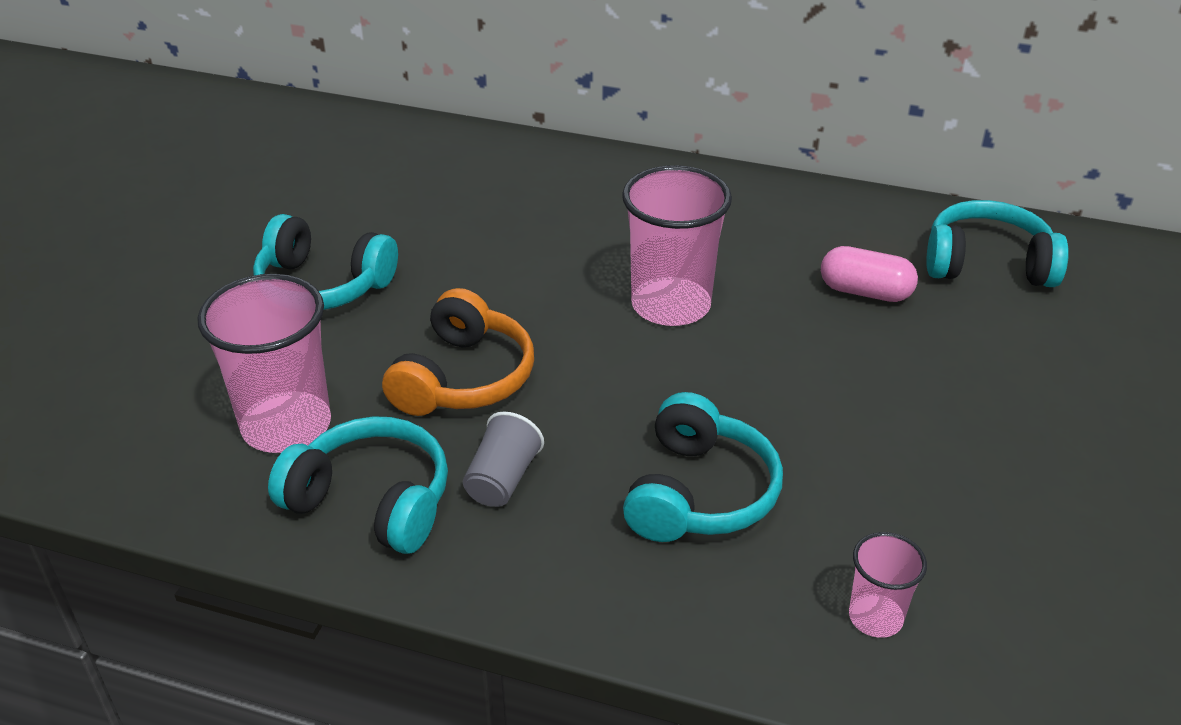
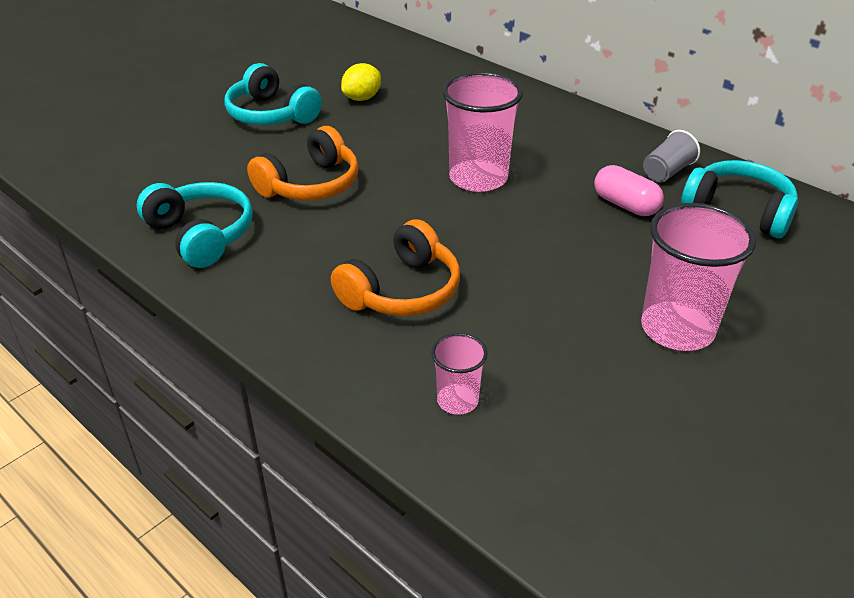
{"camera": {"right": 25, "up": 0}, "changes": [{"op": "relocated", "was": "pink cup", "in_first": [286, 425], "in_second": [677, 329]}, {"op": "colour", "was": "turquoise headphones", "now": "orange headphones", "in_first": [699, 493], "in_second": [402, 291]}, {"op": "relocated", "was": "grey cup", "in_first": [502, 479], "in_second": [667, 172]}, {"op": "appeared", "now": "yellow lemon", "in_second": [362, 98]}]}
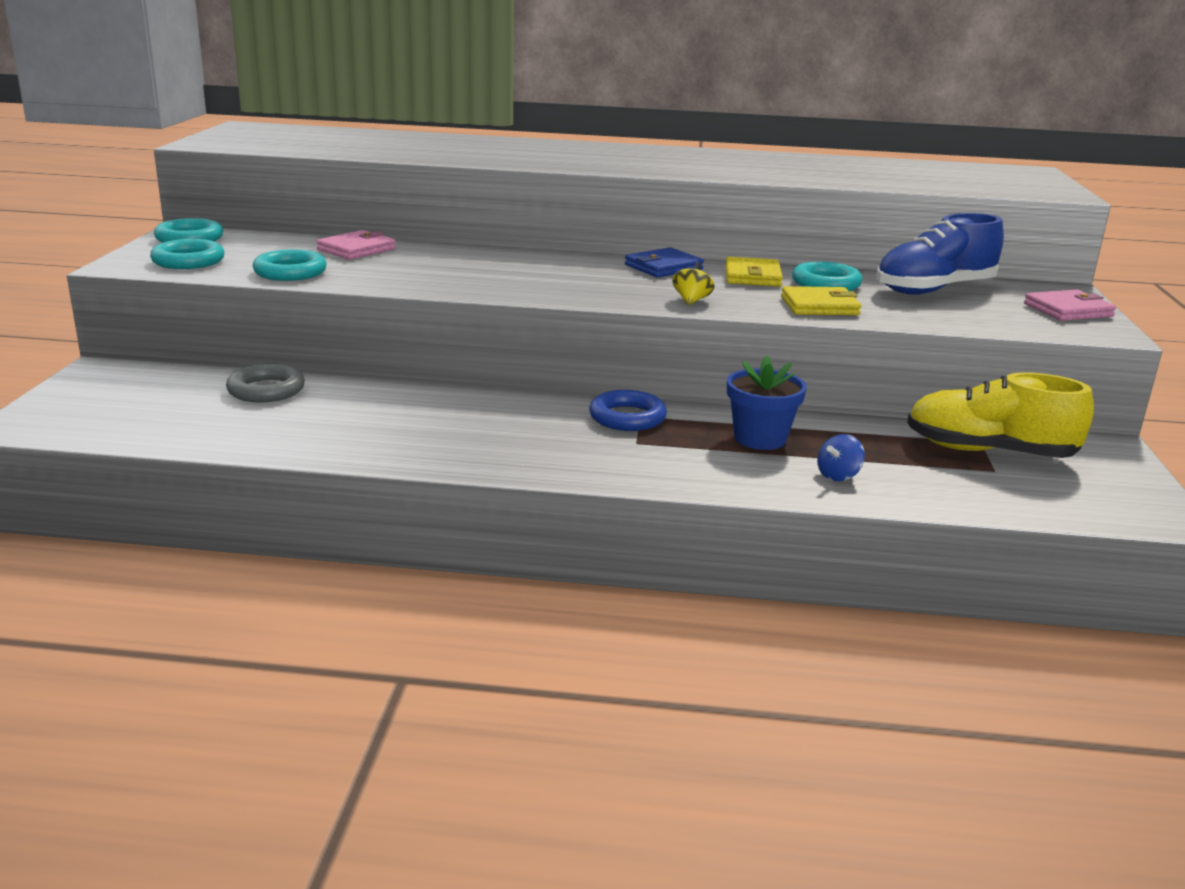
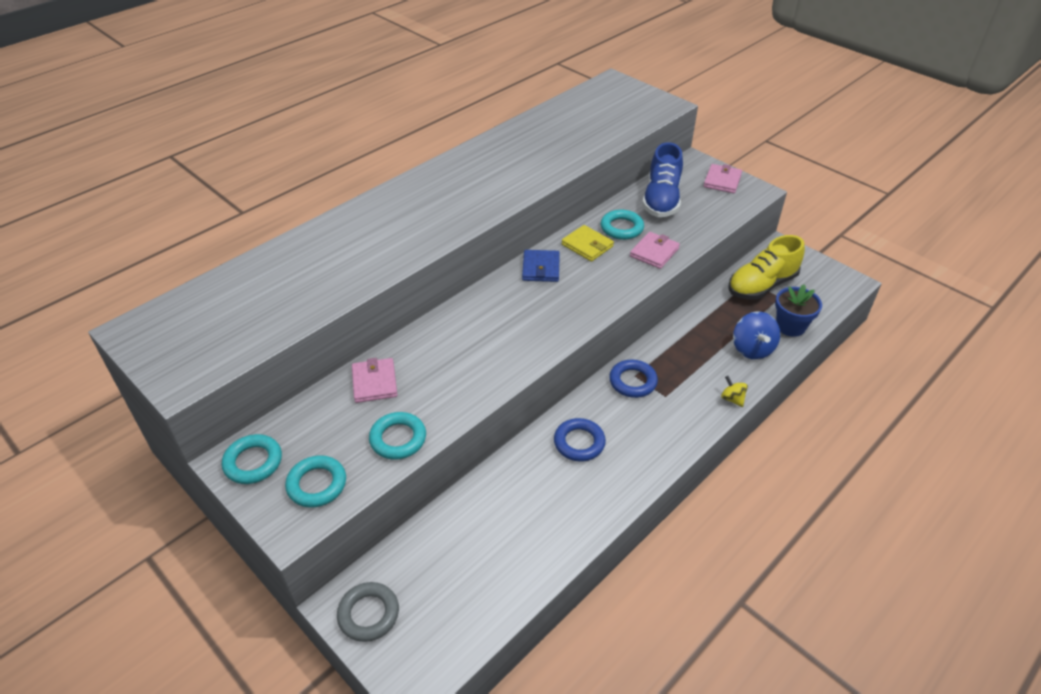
{"camera": {"right": -50, "up": 20}, "changes": [{"op": "relocated", "was": "yellow spinning top", "in_first": [691, 300], "in_second": [732, 399]}, {"op": "colour", "was": "yellow wallet", "now": "pink wallet", "in_first": [819, 306], "in_second": [654, 252]}, {"op": "relocated", "was": "blue flower pot", "in_first": [760, 438], "in_second": [790, 326]}, {"op": "relocated", "was": "grey ring", "in_first": [266, 390], "in_second": [368, 614]}, {"op": "size", "was": "blue spinning top", "in_first": [838, 476], "in_second": [752, 349], "ratio": 1.79}, {"op": "appeared", "now": "blue ring", "in_second": [579, 443]}]}
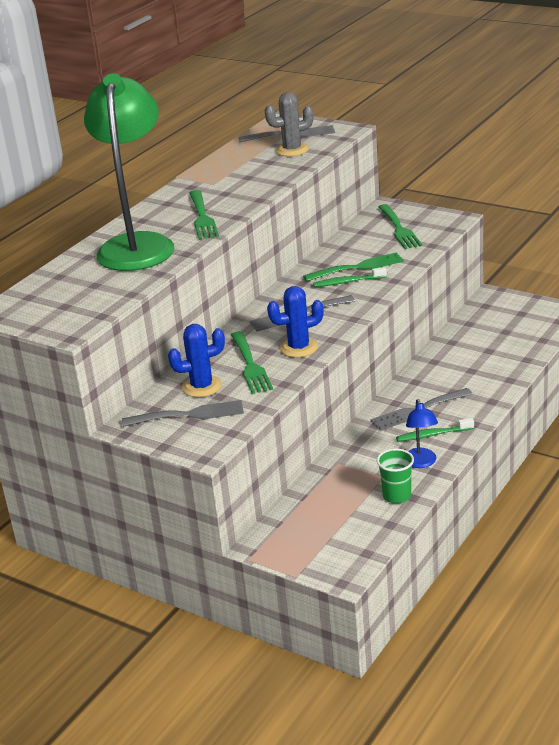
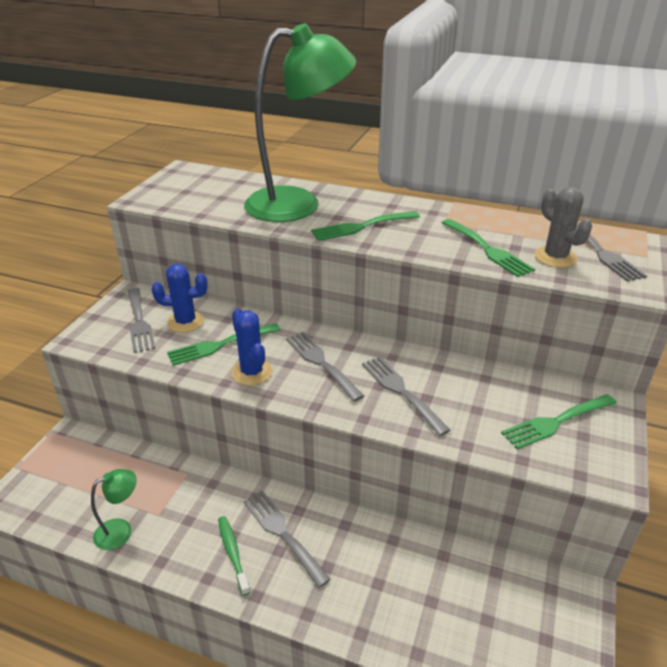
{"camera": {"right": 75, "up": 5}, "changes": [{"op": "relocated", "was": "green fork", "in_first": [358, 267], "in_second": [488, 249]}, {"op": "exchanged", "was": "green toothbrush", "now": "grey fork", "in_first": [347, 282], "in_second": [401, 391]}, {"op": "spun", "was": "blue cactus", "in_first": [202, 387], "in_second": [185, 322], "clockwise": -60}, {"op": "missing", "was": "blue lamp", "in_first": [421, 463]}, {"op": "exchanged", "was": "green cup", "now": "green lamp", "in_first": [396, 496], "in_second": [121, 530]}]}
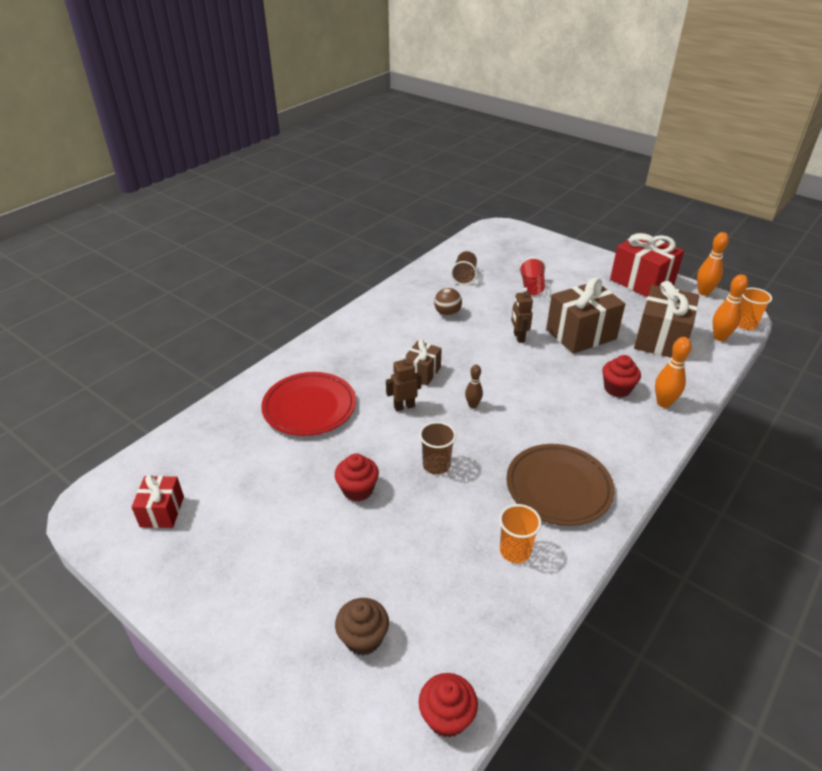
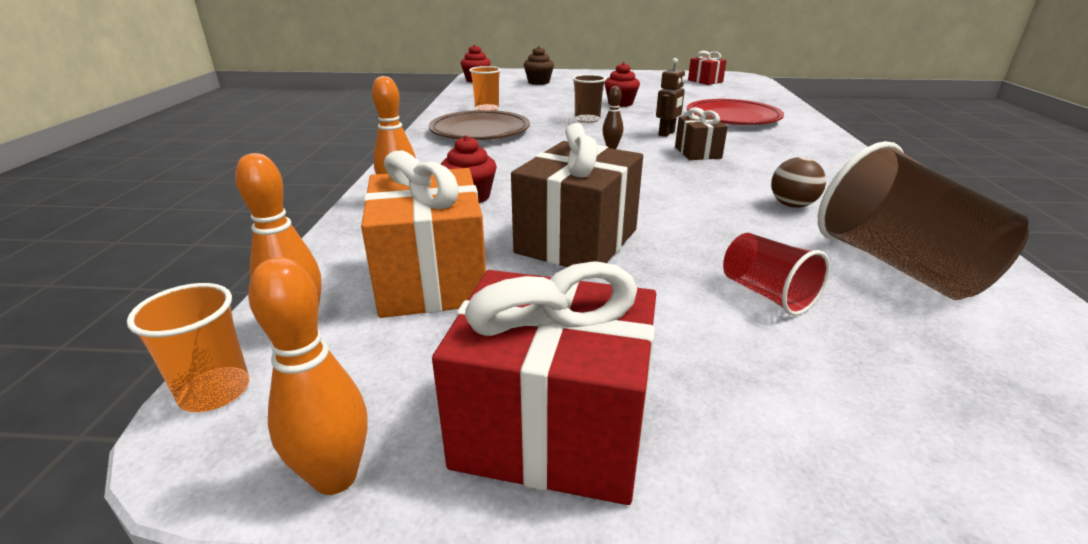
{"camera": {"right": 145, "up": -10}, "changes": [{"op": "size", "was": "brown cup", "in_first": [464, 276], "in_second": [899, 266], "ratio": 1.87}, {"op": "colour", "was": "brown gift", "now": "orange gift", "in_first": [661, 339], "in_second": [432, 279]}, {"op": "missing", "was": "brown robot", "in_first": [518, 337]}]}
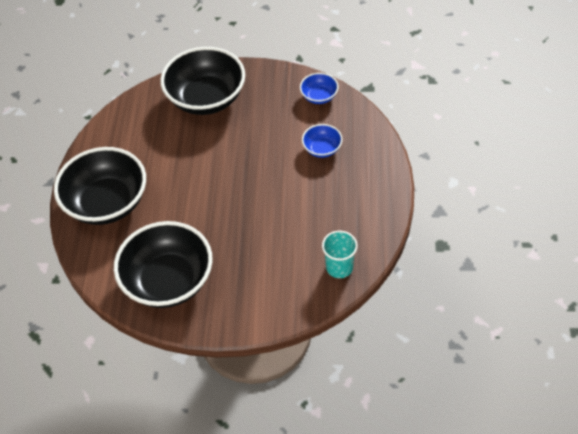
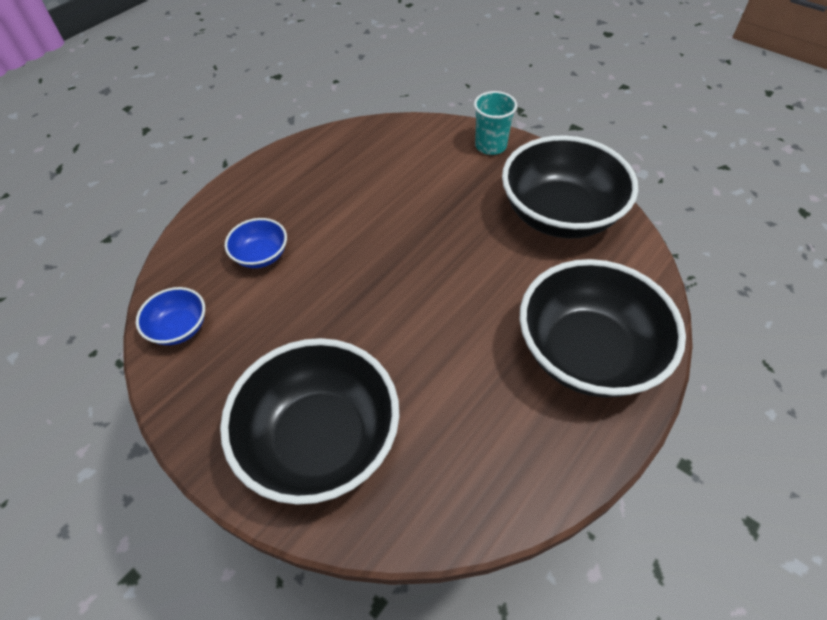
{"camera": {"right": -145, "up": 0}, "changes": [{"op": "relocated", "was": "turquoise cup", "in_first": [339, 267], "in_second": [490, 146]}]}
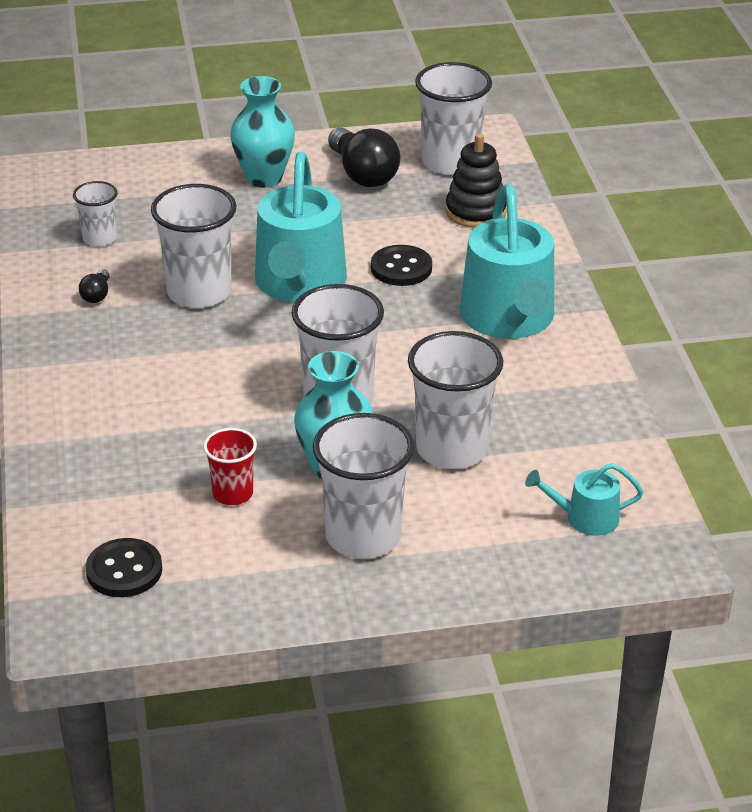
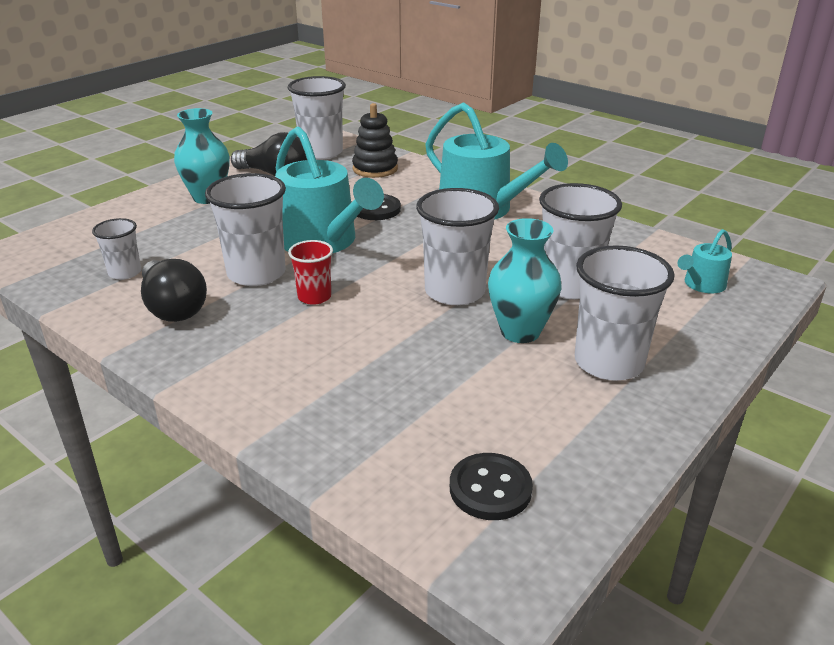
{"camera": {"right": -40, "up": -5}, "changes": [{"op": "size", "was": "black light bulb", "in_first": [97, 295], "in_second": [173, 307], "ratio": 2.17}, {"op": "relocated", "was": "red cup", "in_first": [232, 493], "in_second": [314, 297]}]}
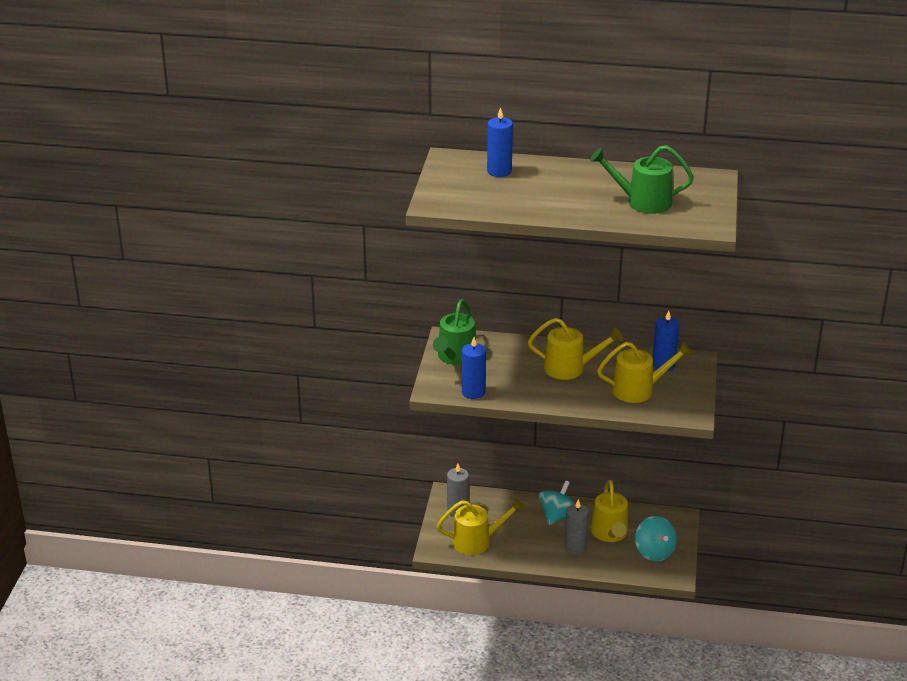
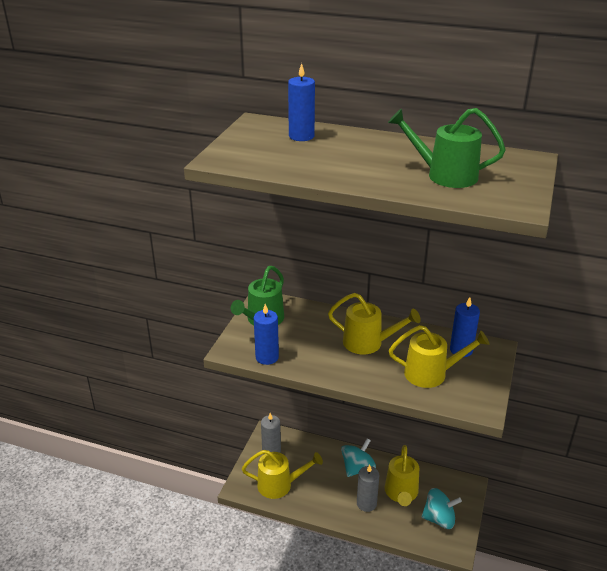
{"camera": {"right": 10, "up": 0}, "changes": [{"op": "spun", "was": "turquoise spinning top", "in_first": [654, 552], "in_second": [439, 519], "clockwise": -75}]}
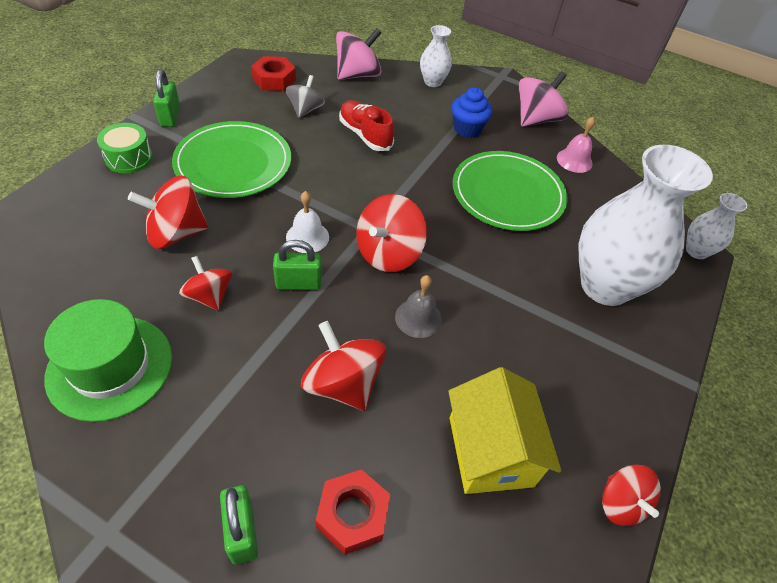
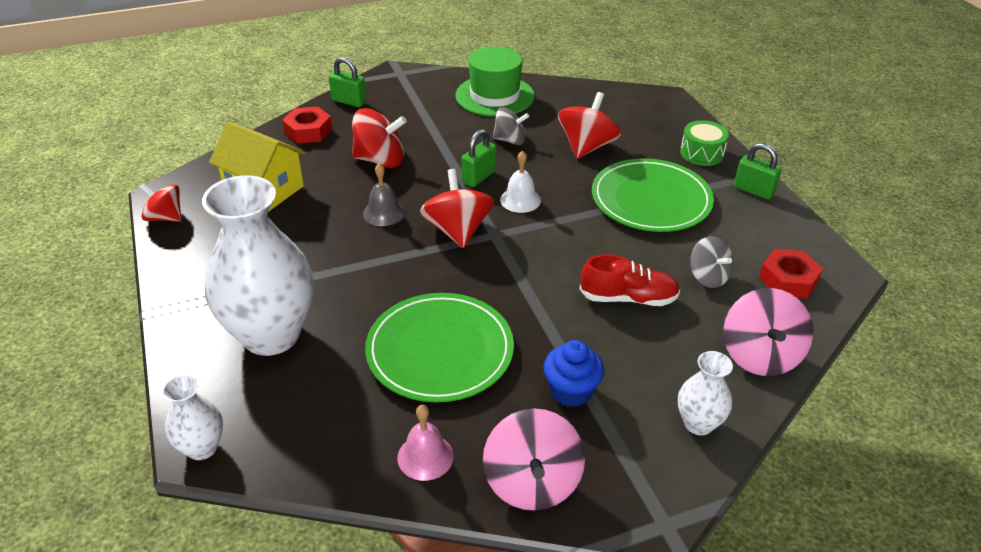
{"camera": {"right": 135, "up": -10}, "changes": [{"op": "colour", "was": "red spinning top", "now": "grey spinning top", "in_first": [209, 296], "in_second": [510, 140]}]}
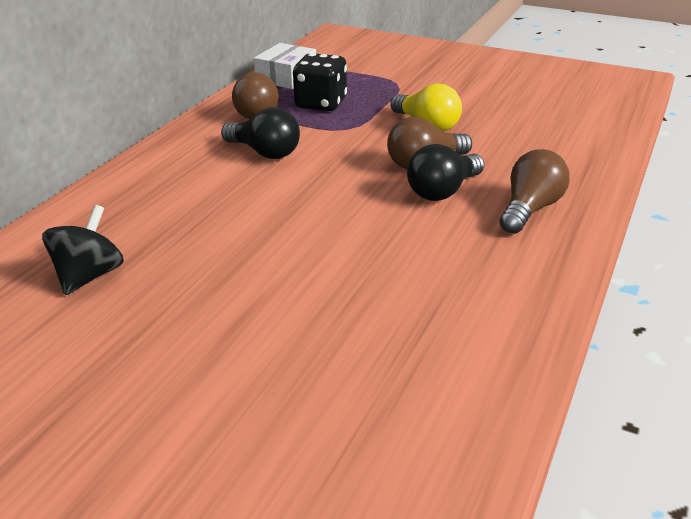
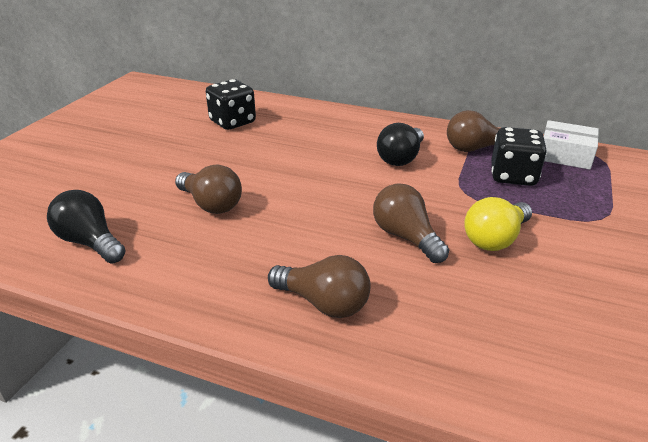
{"camera": {"right": 85, "up": 0}, "changes": [{"op": "relocated", "was": "black light bulb", "in_first": [443, 191], "in_second": [90, 242]}, {"op": "exchanged", "was": "black spinning top", "now": "black dice", "in_first": [89, 276], "in_second": [232, 122]}, {"op": "appeared", "now": "brown light bulb", "in_second": [211, 204]}]}
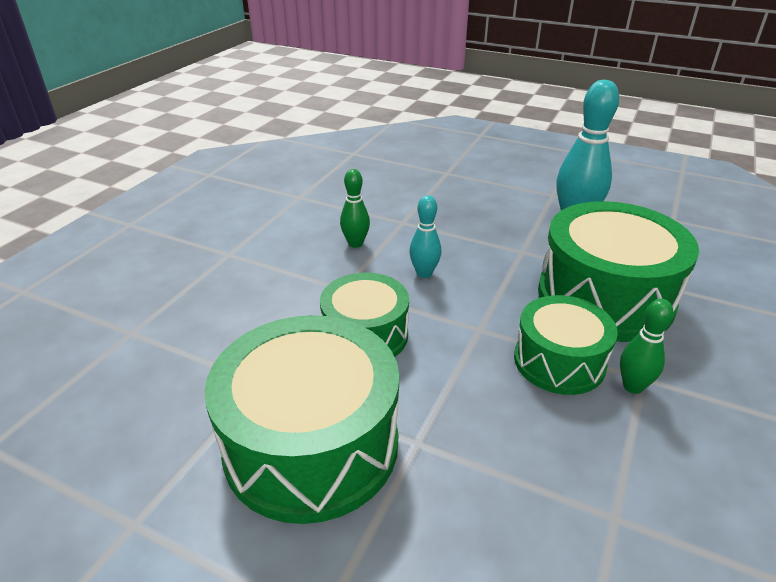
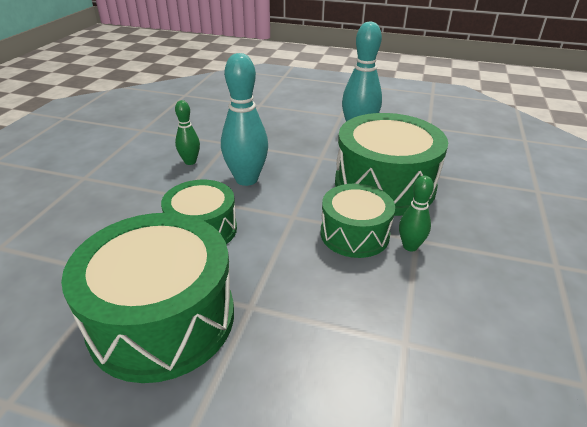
{"camera": {"right": -10, "up": 0}, "changes": [{"op": "size", "was": "turquoise bowling pin", "in_first": [424, 273], "in_second": [246, 179], "ratio": 1.82}]}
